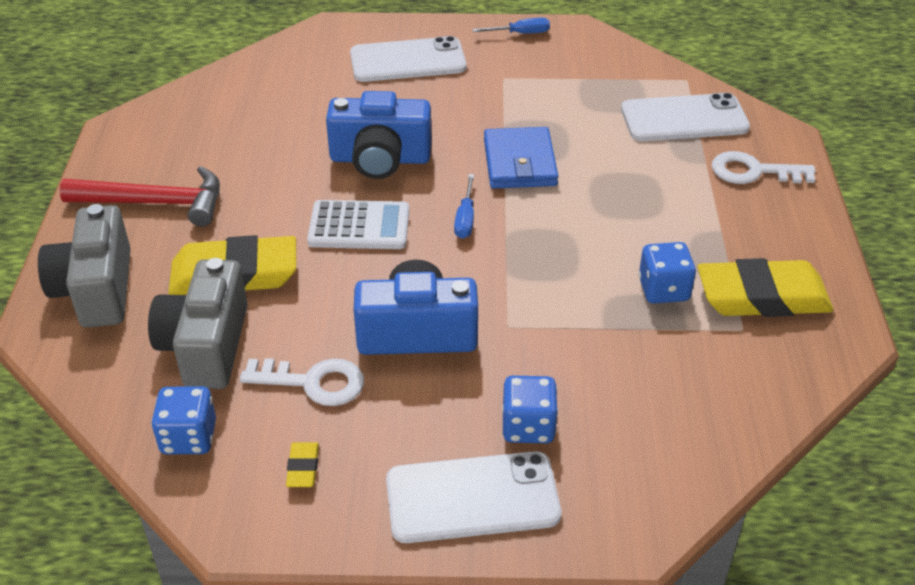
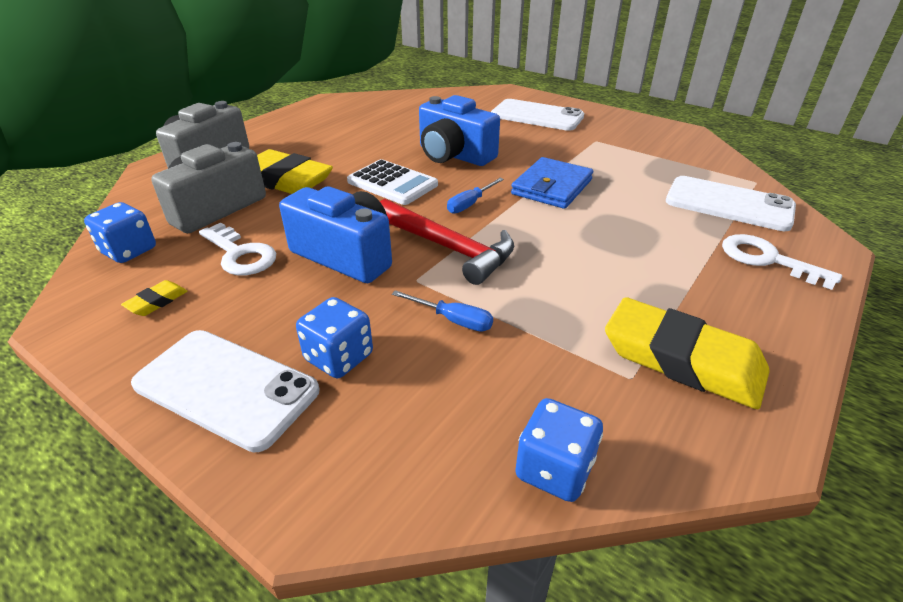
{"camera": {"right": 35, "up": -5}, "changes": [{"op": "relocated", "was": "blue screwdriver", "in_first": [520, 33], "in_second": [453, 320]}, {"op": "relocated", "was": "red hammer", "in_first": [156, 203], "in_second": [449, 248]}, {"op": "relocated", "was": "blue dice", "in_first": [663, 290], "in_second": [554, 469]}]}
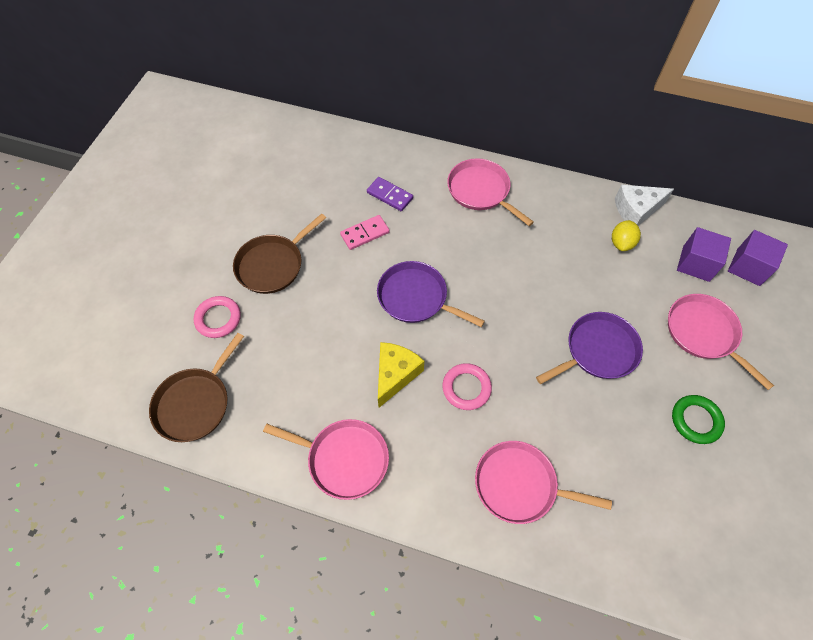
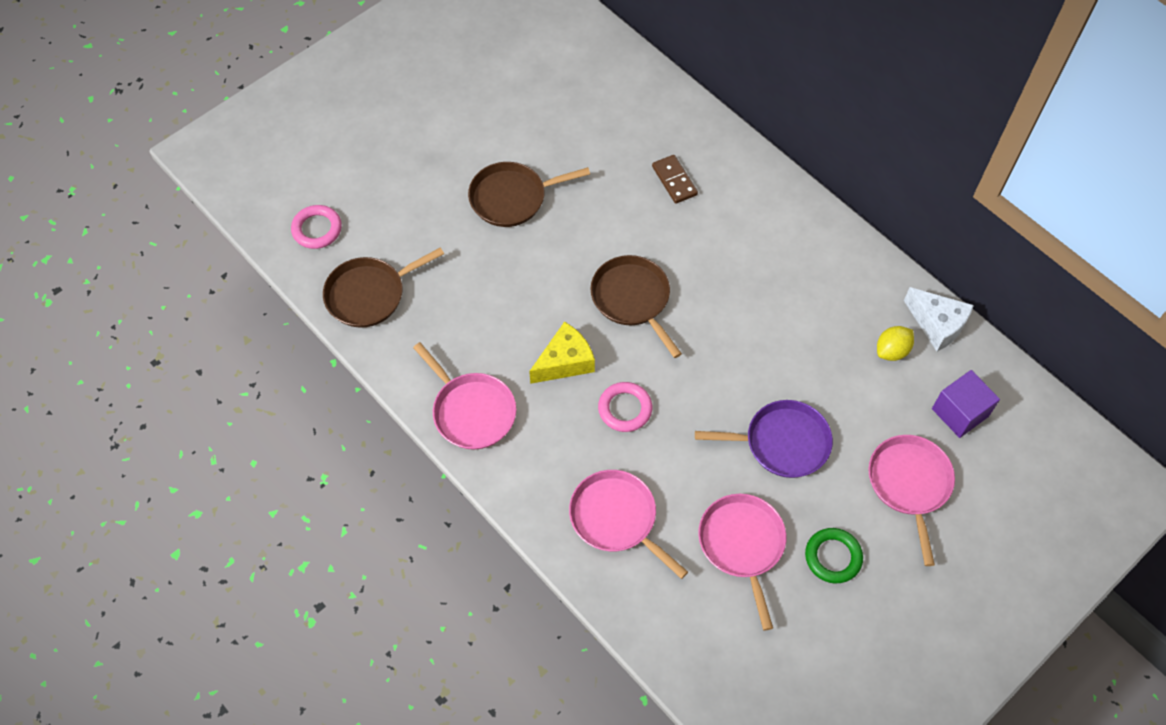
{"camera": {"right": 30, "up": 0}, "changes": [{"op": "relocated", "was": "pink pan", "in_first": [480, 191], "in_second": [742, 544]}, {"op": "colour", "was": "purple domino", "now": "brown domino", "in_first": [389, 195], "in_second": [674, 181]}, {"op": "spun", "was": "white cheese", "in_first": [636, 210], "in_second": [937, 324], "clockwise": -150}, {"op": "missing", "was": "pink domino", "in_first": [365, 233]}, {"op": "missing", "was": "purple cube", "in_first": [748, 267]}, {"op": "colour", "was": "purple pan", "now": "brown pan", "in_first": [416, 297], "in_second": [632, 299]}, {"op": "relocated", "was": "pink ring", "in_first": [218, 319], "in_second": [317, 229]}]}
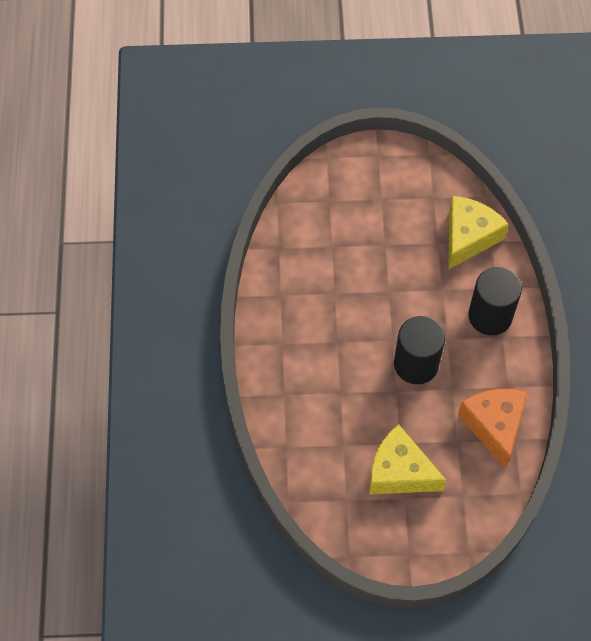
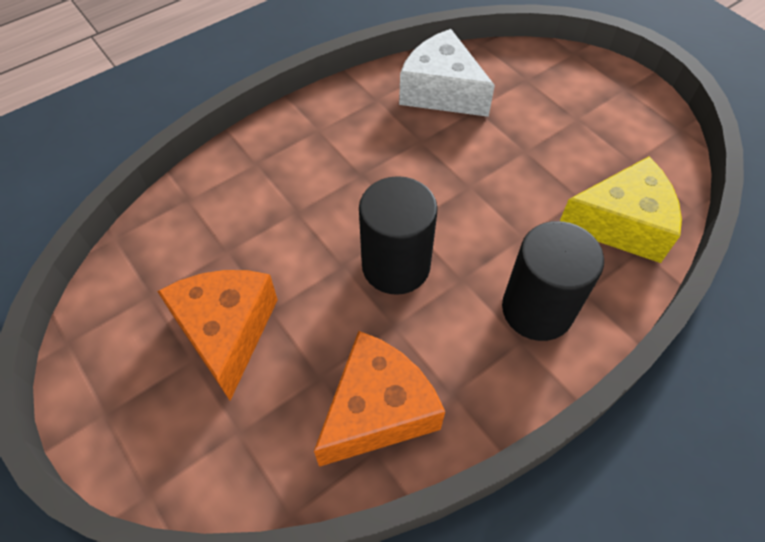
{"camera": {"right": 55, "up": -5}, "changes": [{"op": "colour", "was": "yellow cheese", "now": "orange cheese", "in_first": [399, 472], "in_second": [226, 332]}, {"op": "appeared", "now": "white cheese", "in_second": [441, 91]}]}
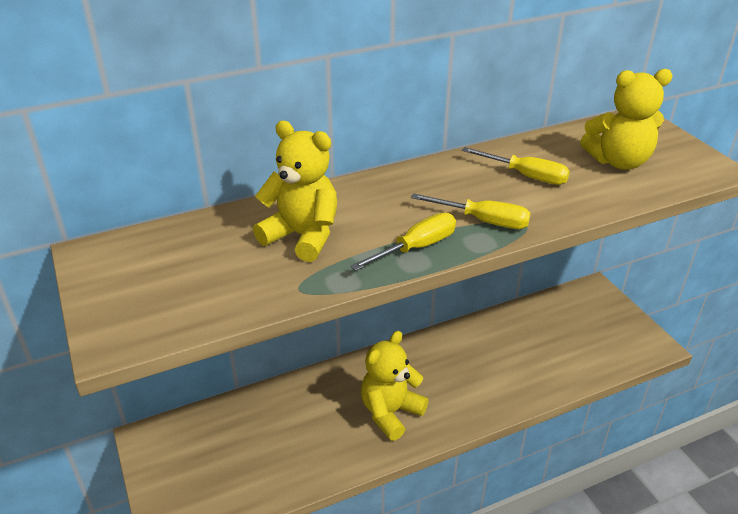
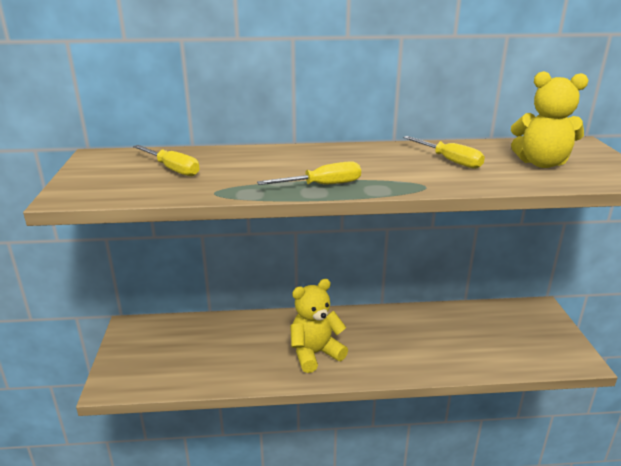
{"camera": {"right": 20, "up": -10}, "changes": [{"op": "missing", "was": "yellow teddy bear", "in_first": [302, 236]}, {"op": "relocated", "was": "yellow screwdriver", "in_first": [483, 221], "in_second": [173, 169]}]}
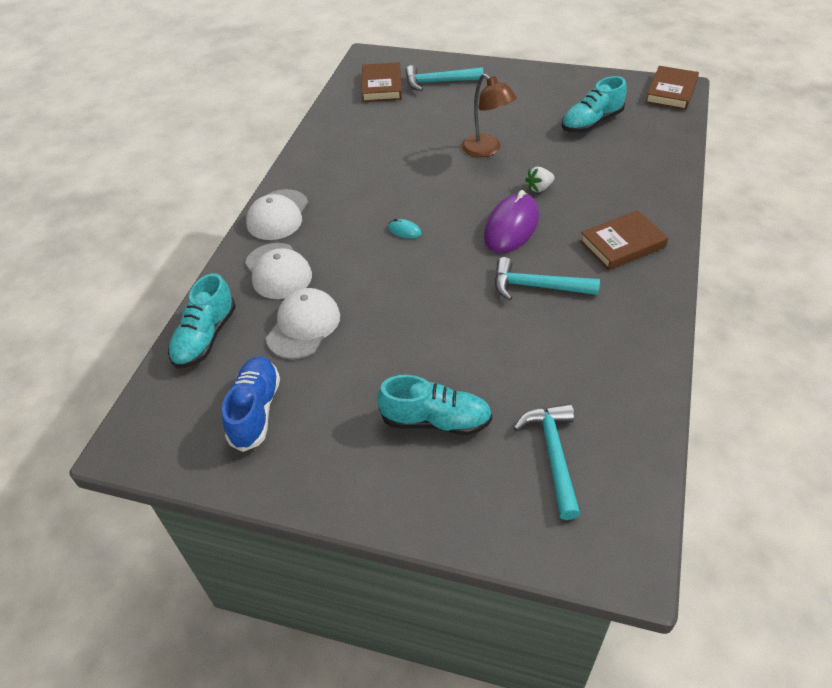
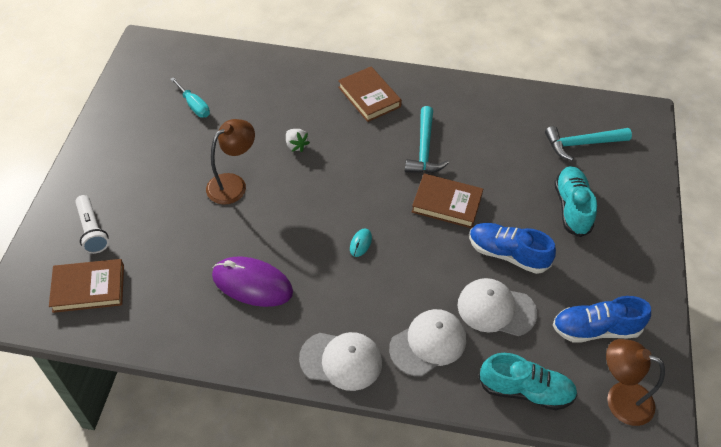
{"camera": {"right": -100, "up": 5}, "changes": [{"op": "exchanged", "was": "turquoise hammer", "now": "white flashlight", "in_first": [438, 82], "in_second": [92, 231]}, {"op": "relocated", "was": "brown book", "in_first": [671, 92], "in_second": [447, 203]}, {"op": "exchanged", "was": "turquoise shoe", "now": "turquoise screwdriver", "in_first": [591, 122], "in_second": [194, 106]}, {"op": "relocated", "was": "purple mouse", "in_first": [511, 226], "in_second": [252, 284]}, {"op": "appeared", "now": "blue shoe", "in_second": [507, 254]}, {"op": "appeared", "now": "brown lamp", "in_second": [620, 399]}]}
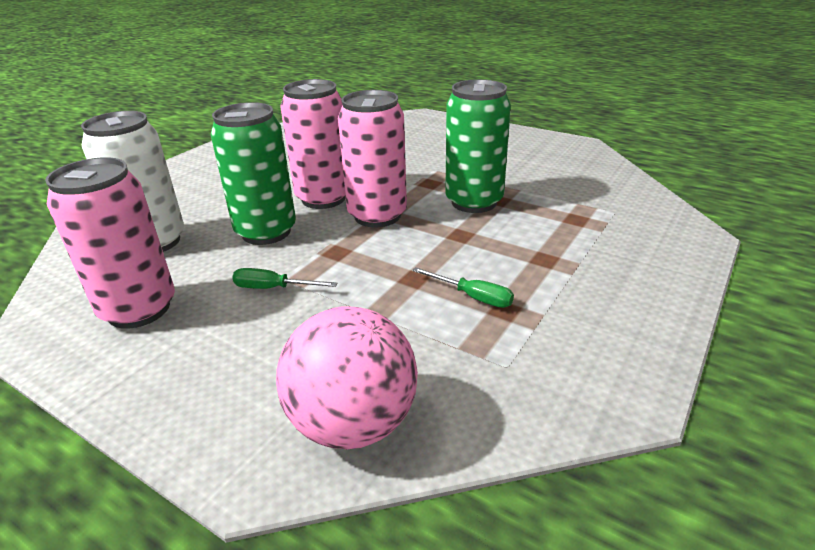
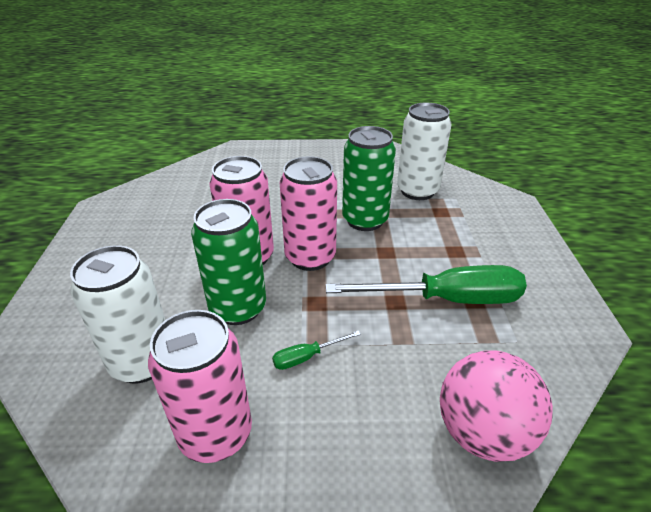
{"camera": {"right": -35, "up": 5}, "changes": [{"op": "size", "was": "green screwdriver", "in_first": [473, 297], "in_second": [446, 299], "ratio": 2.33}, {"op": "appeared", "now": "white can", "in_second": [417, 191]}]}
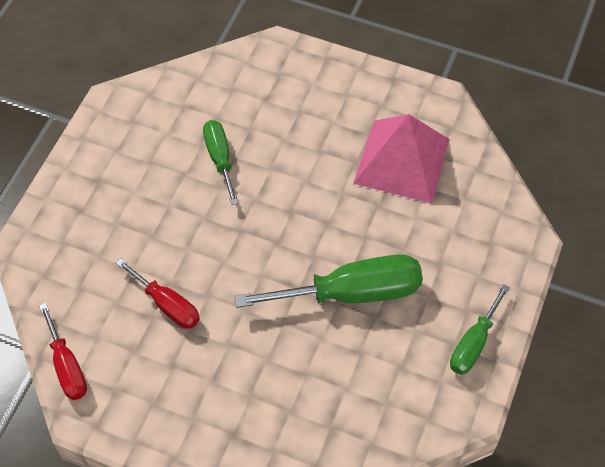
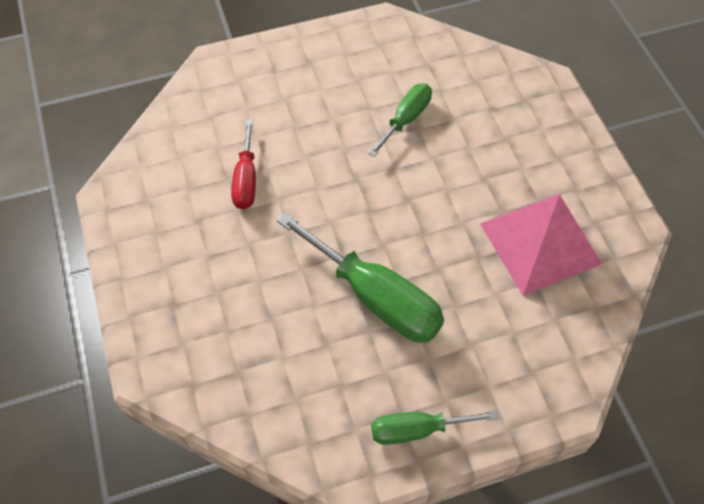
{"camera": {"right": 50, "up": 0}, "changes": [{"op": "missing", "was": "red screwdriver", "in_first": [67, 366]}]}
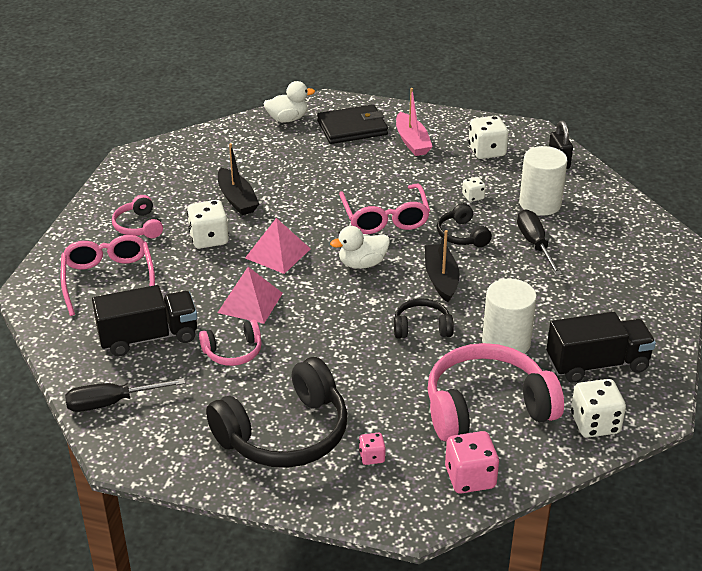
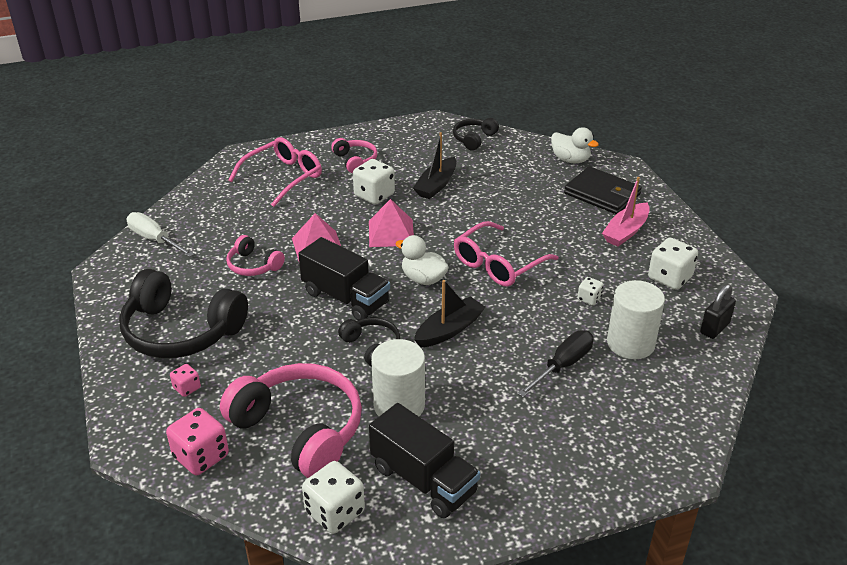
{"camera": {"right": 55, "up": 0}, "changes": [{"op": "spun", "was": "pink headphones", "in_first": [138, 226], "in_second": [355, 161], "clockwise": 120}, {"op": "relocated", "was": "black headphones", "in_first": [462, 235], "in_second": [473, 139]}, {"op": "relocated", "was": "black truck", "in_first": [148, 337], "in_second": [345, 298]}, {"op": "colour", "was": "black screwdriver", "now": "white screwdriver", "in_first": [111, 403], "in_second": [154, 239]}]}
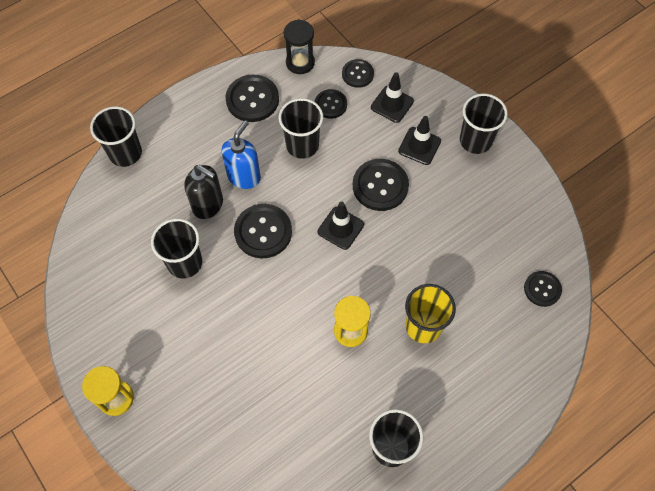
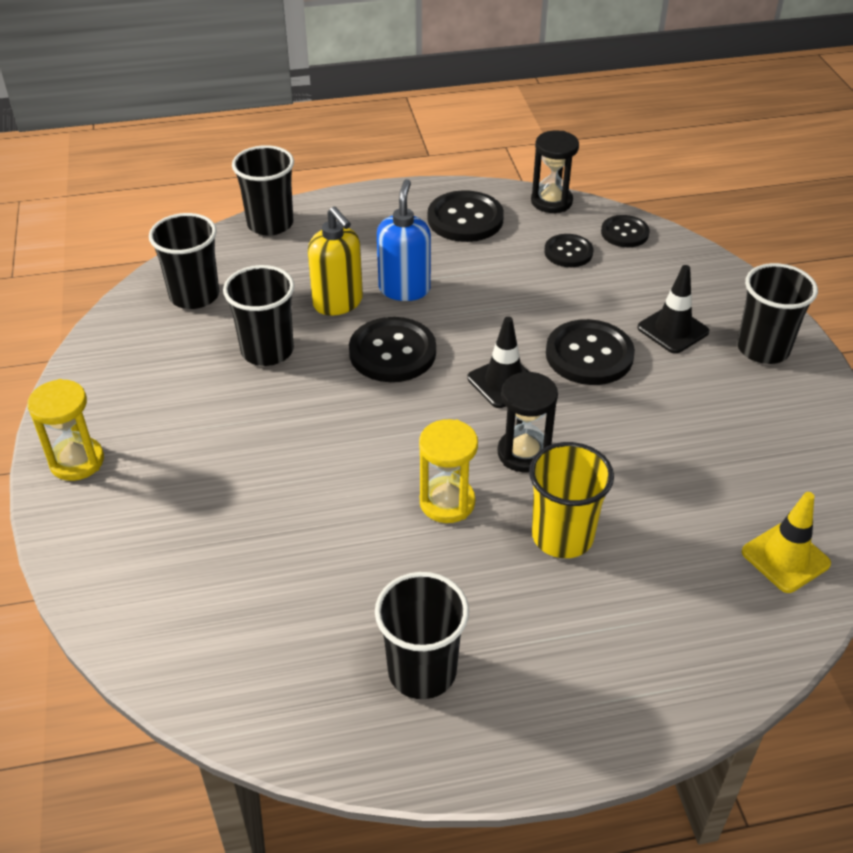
{"camera": {"right": 25, "up": -20}, "changes": [{"op": "missing", "was": "black traffic cone", "in_first": [392, 104]}, {"op": "relocated", "was": "black cup", "in_first": [302, 145], "in_second": [194, 295]}, {"op": "spun", "was": "blue soap dispenser", "in_first": [244, 176], "in_second": [404, 289], "clockwise": -45}, {"op": "colour", "was": "black soap dispenser", "now": "yellow soap dispenser", "in_first": [208, 205], "in_second": [338, 303]}, {"op": "exchanged", "was": "black button", "now": "yellow traffic cone", "in_first": [542, 289], "in_second": [785, 558]}, {"op": "appeared", "now": "black hourglass", "in_second": [524, 453]}]}
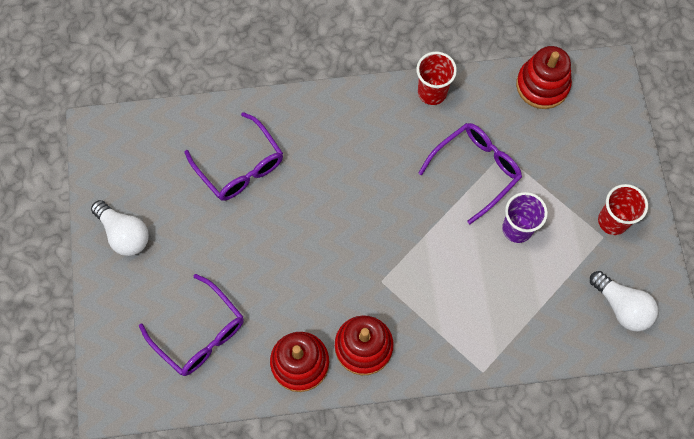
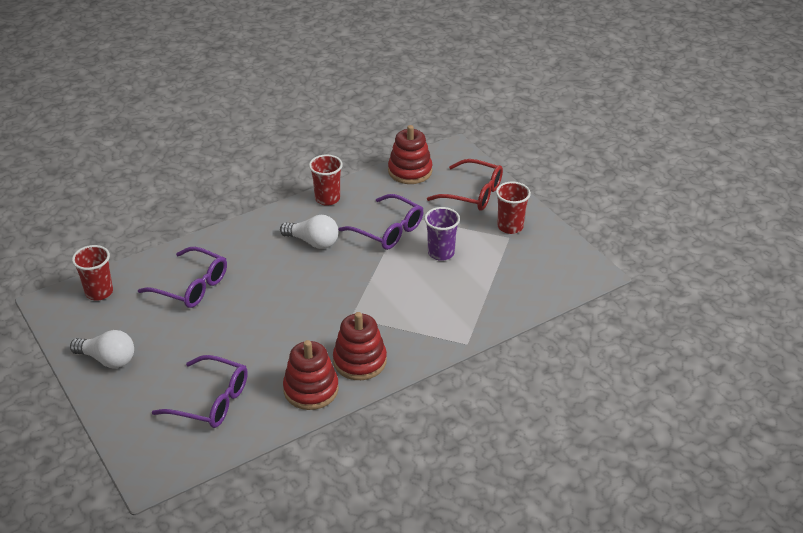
{"camera": {"right": -25, "up": -30}, "changes": [{"op": "spun", "was": "purple glasses", "in_first": [476, 170], "in_second": [388, 230], "clockwise": 105}, {"op": "relocated", "was": "white light bulb", "in_first": [622, 306], "in_second": [313, 242]}, {"op": "appeared", "now": "red glasses", "in_second": [473, 193]}, {"op": "appeared", "now": "red cup", "in_second": [99, 292]}]}
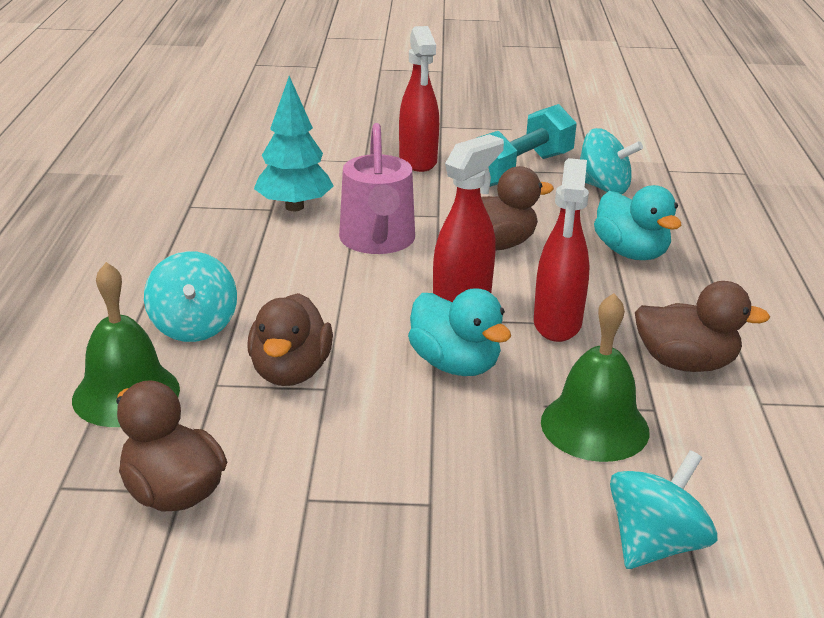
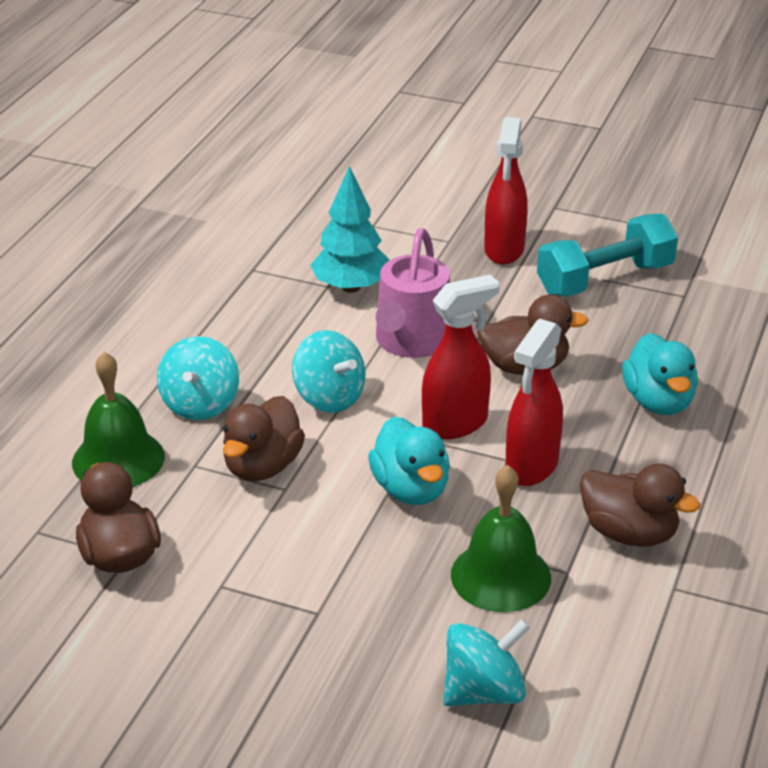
{"camera": {"right": 20, "up": 5}, "changes": [{"op": "relocated", "was": "turquoise spinning top", "in_first": [603, 187], "in_second": [329, 397]}]}
